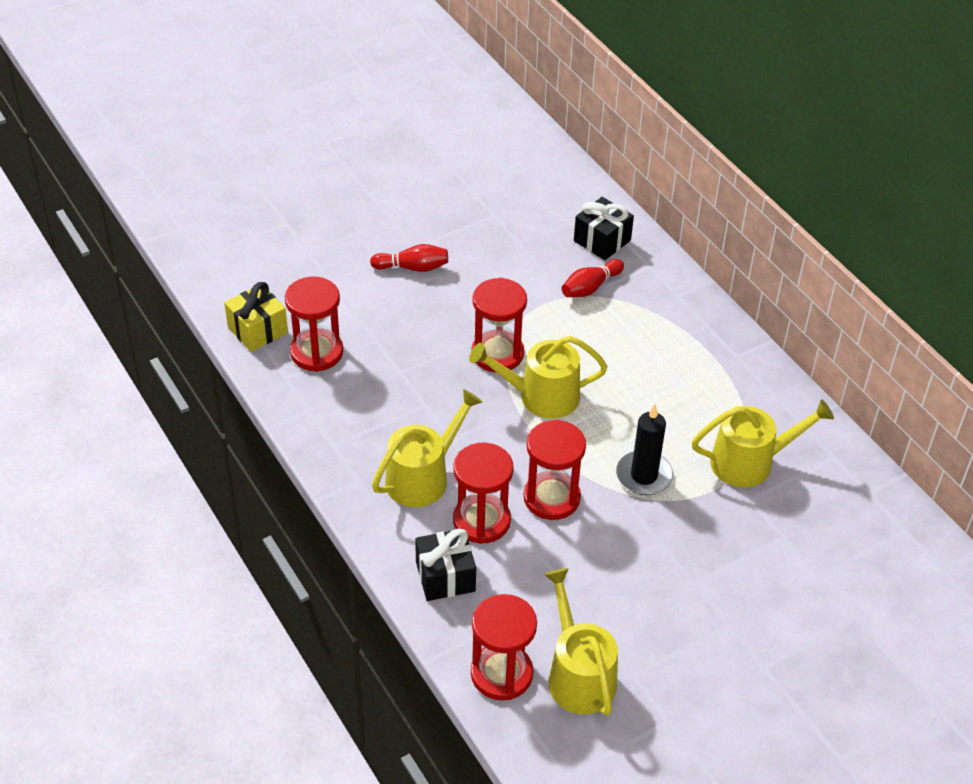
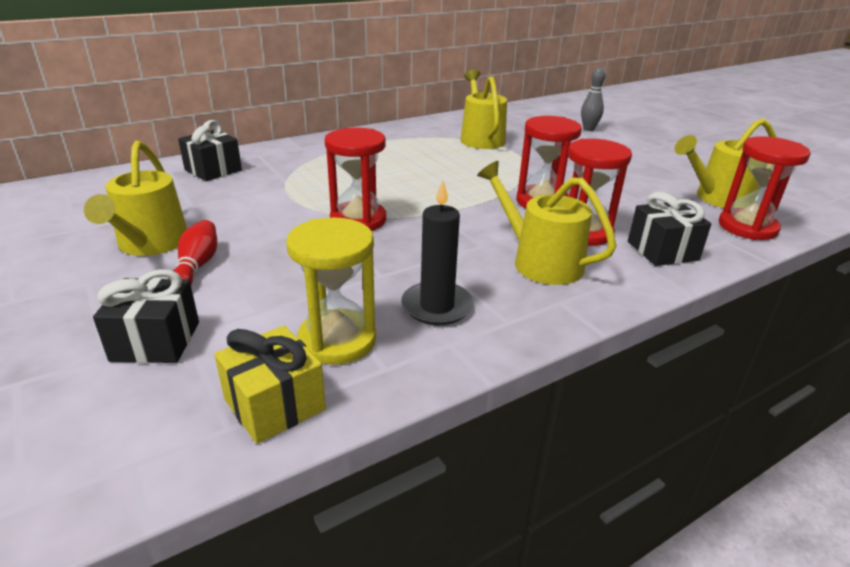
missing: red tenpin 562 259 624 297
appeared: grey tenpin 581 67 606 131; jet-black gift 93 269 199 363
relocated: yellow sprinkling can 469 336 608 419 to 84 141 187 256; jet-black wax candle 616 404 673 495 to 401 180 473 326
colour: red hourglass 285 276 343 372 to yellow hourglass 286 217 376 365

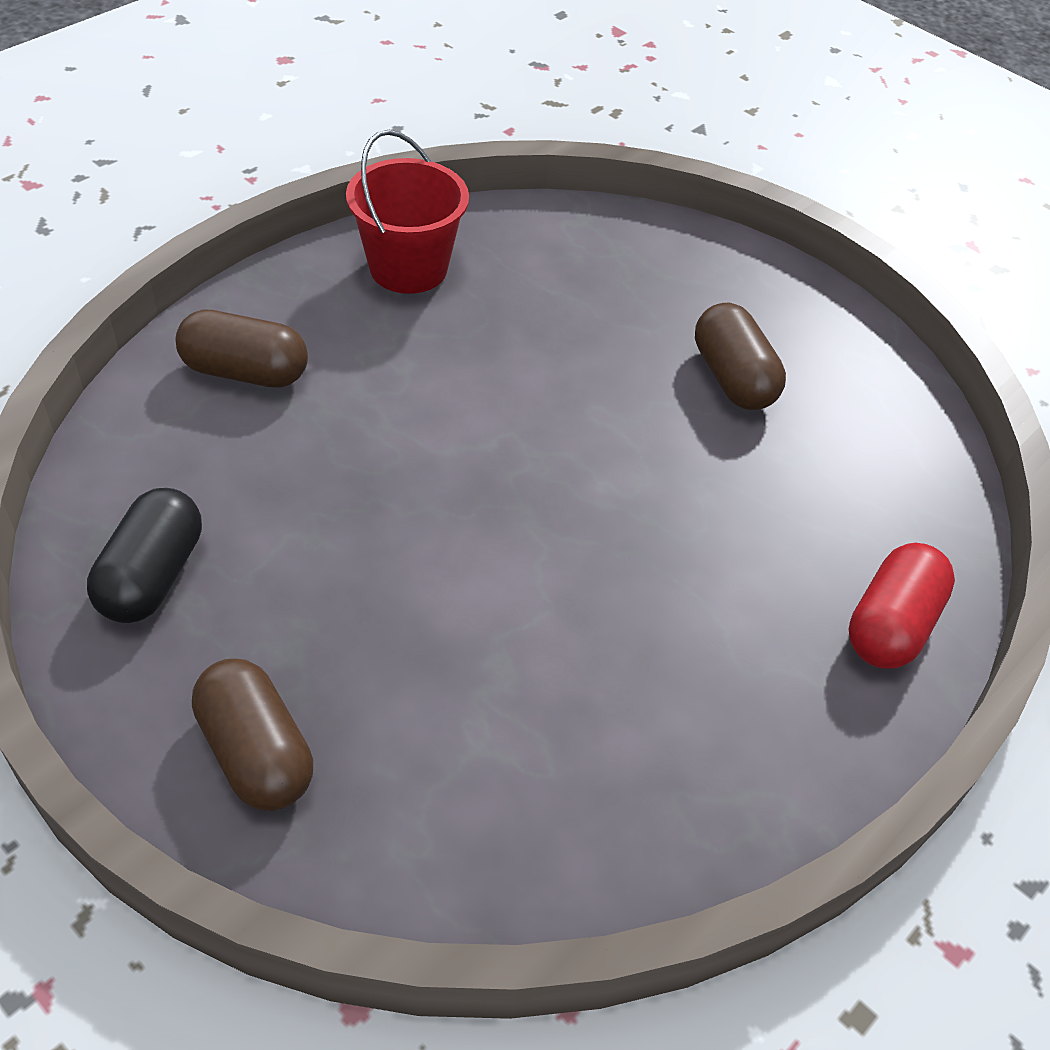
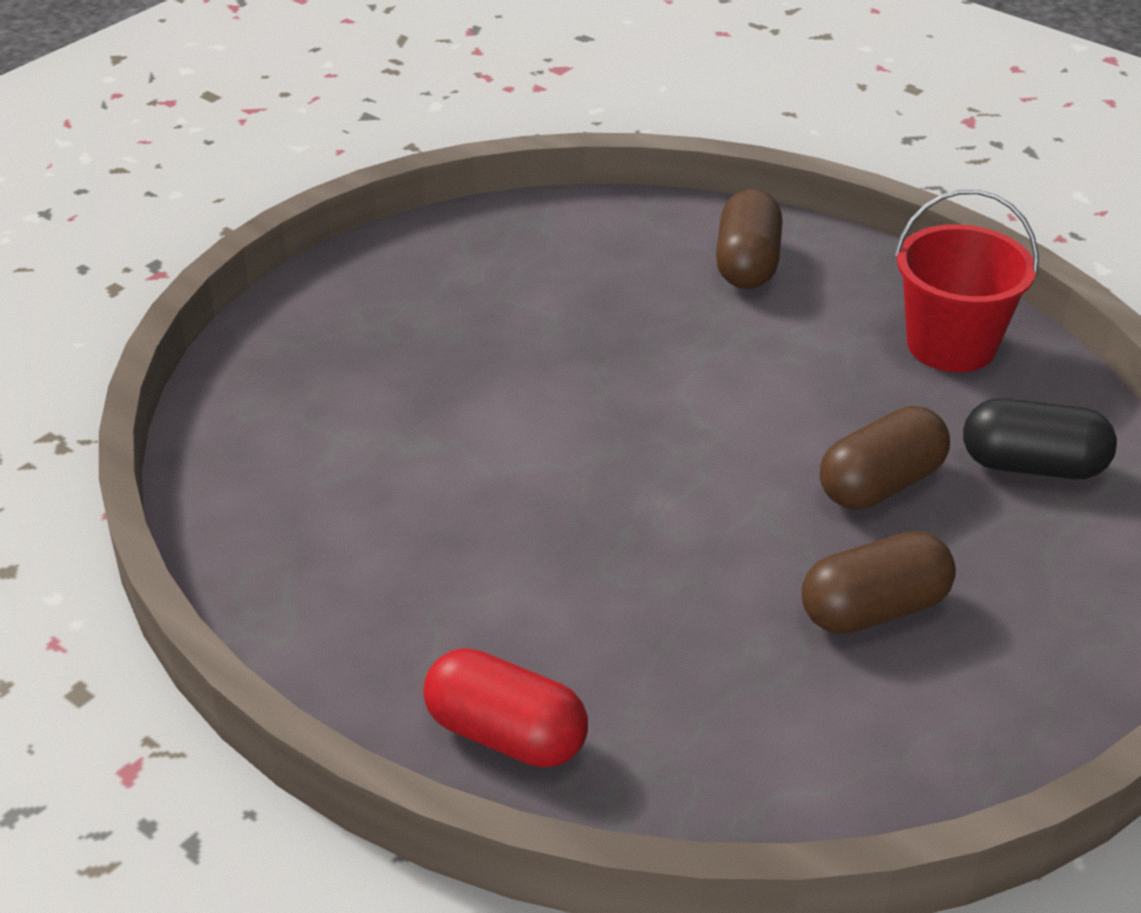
relocated: jet-black capsule 87 488 202 623 to 963 398 1117 479; russet capsule 192 658 313 811 to 820 406 950 510

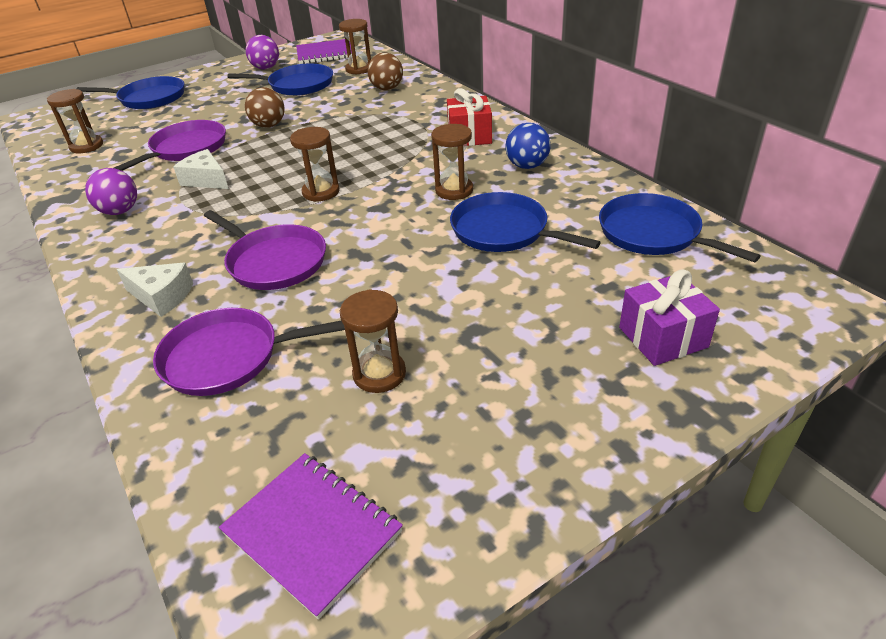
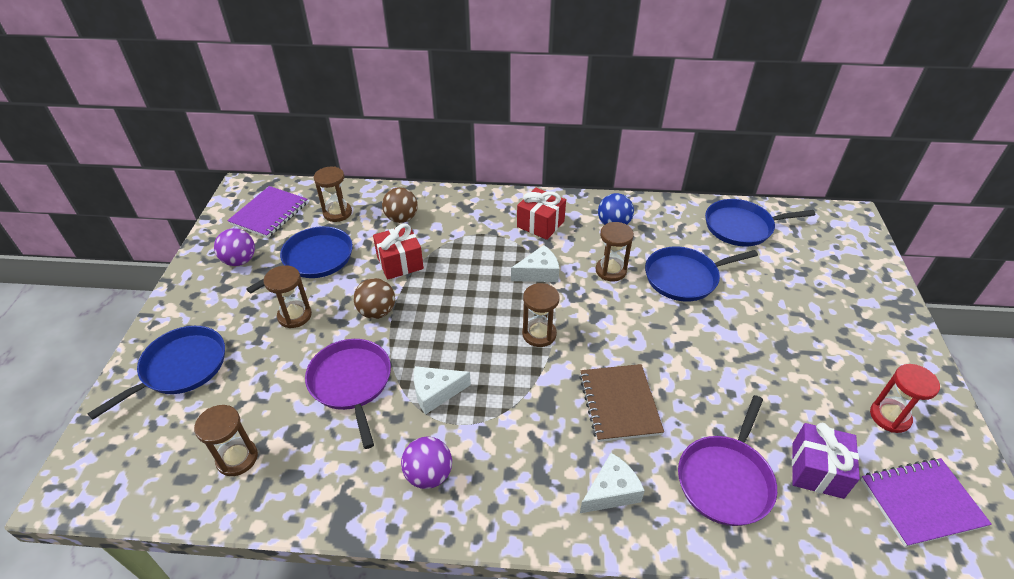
appeared: red gift 373 223 424 280; pure white piece of cheese 511 245 559 282; red hourglass 870 364 940 433
relocated: violet gift 619 269 720 366 to 792 423 860 499; russet hourglass 340 289 406 393 to 264 265 312 328
exchanged: violet skillet 204 210 326 290 to russet exercise book 579 364 664 442

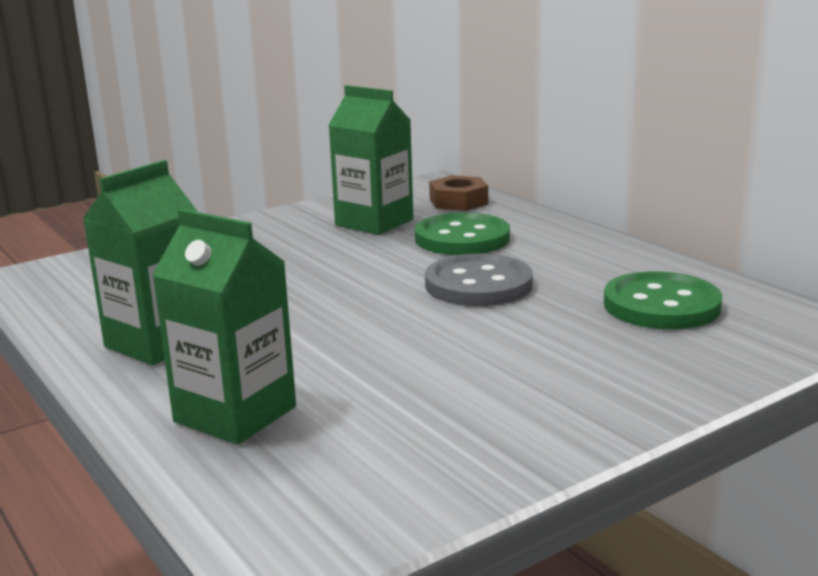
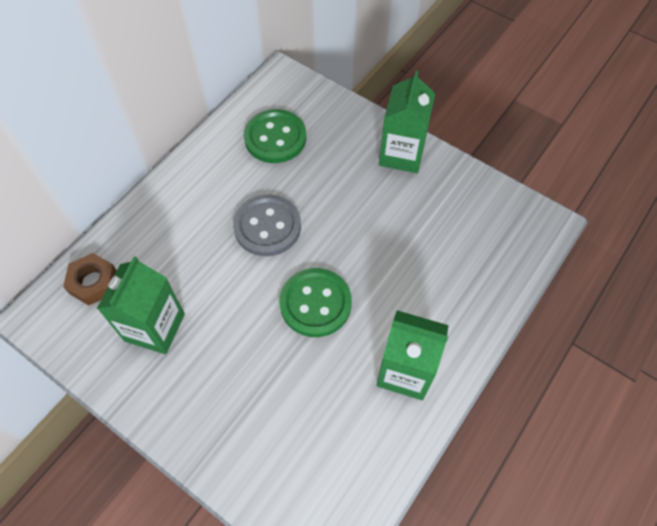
relocated: green milk carton 152 209 296 444 to 379 71 435 173; green sewing button 415 213 510 255 to 279 268 352 337

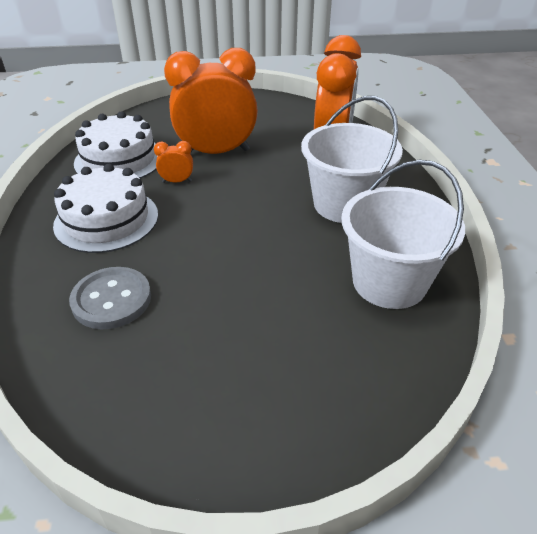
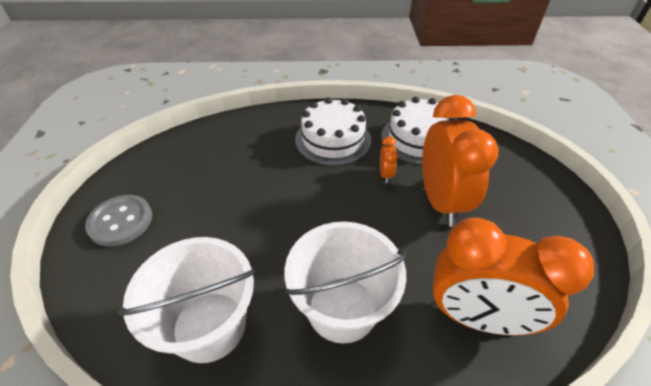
relocated: grey sewing button 69 267 151 329 to 85 195 152 246

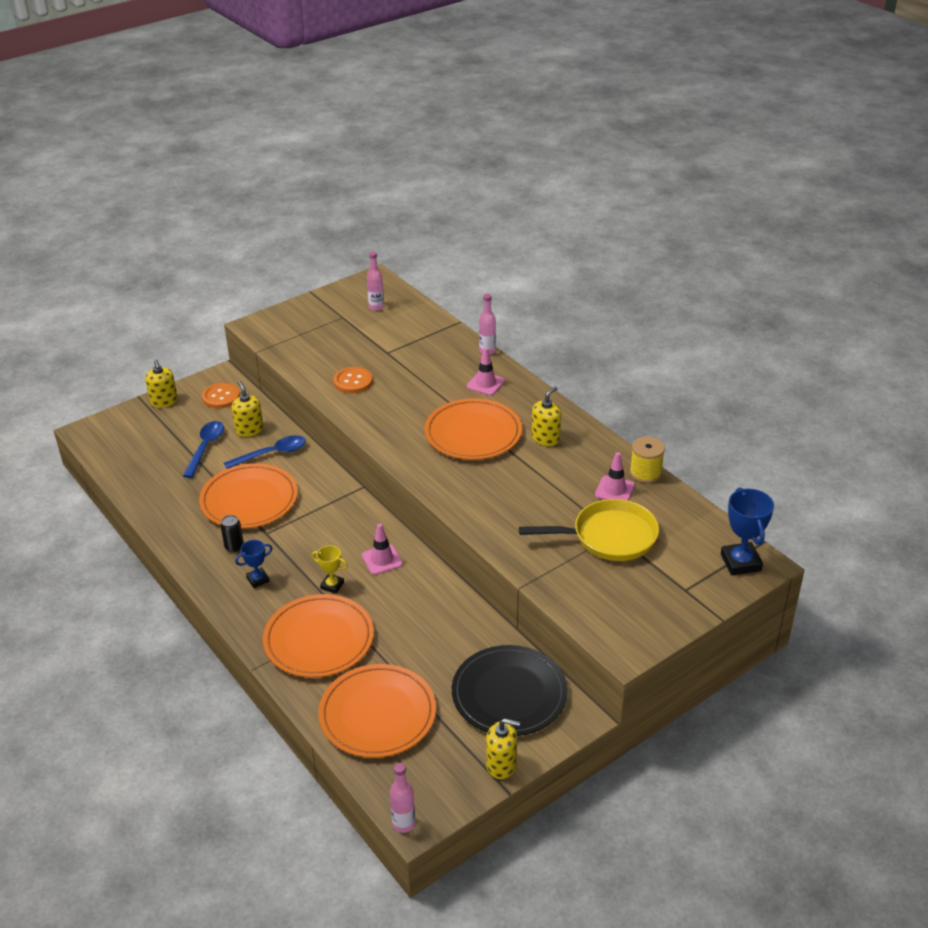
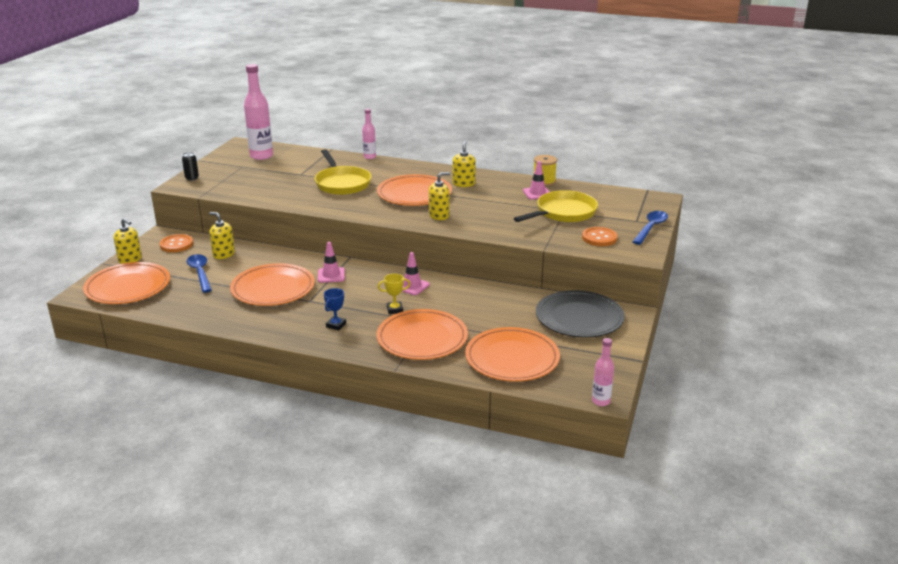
missing: blue prize cup 721 488 774 575
appeared: yellow skillet 315 149 372 195; bright orange flat dish 83 262 170 304
relocated: pink traffic cone 467 348 505 395 to 318 242 345 283; bright orange sewing button 333 367 373 393 to 582 227 618 246; blue tablespoon 224 435 306 469 to 632 211 668 245; jet-black tin 220 515 244 553 to 182 152 199 181; yellow pump bottle 486 718 520 779 to 429 172 450 220
size: pink drink bottle 367 251 384 311 = 244 64 273 160 x1.86

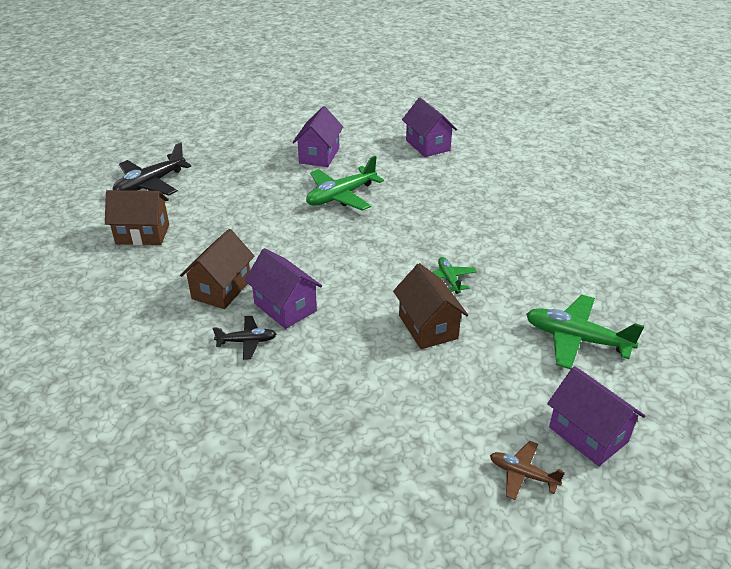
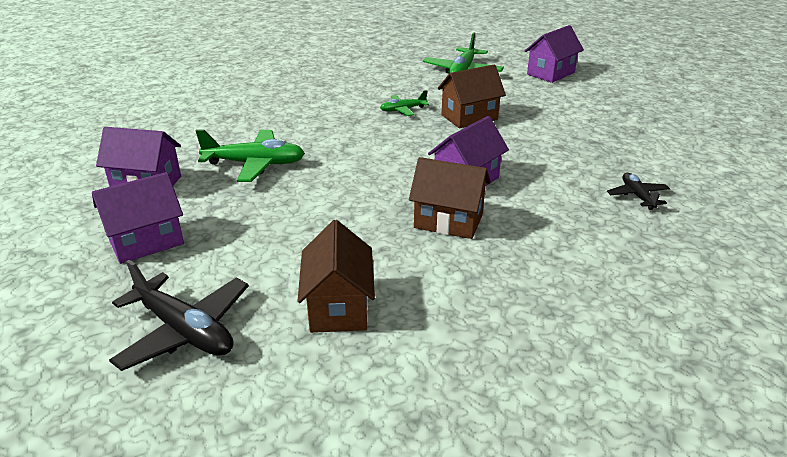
missing: russet plane 490 441 565 500
relocated: violet house 402 98 457 157 to 92 172 184 264; jet-black plane 213 316 276 360 to 607 173 670 210
spun: green plane 306 156 384 211 = 195 129 305 182 45 degrees counterclockwise

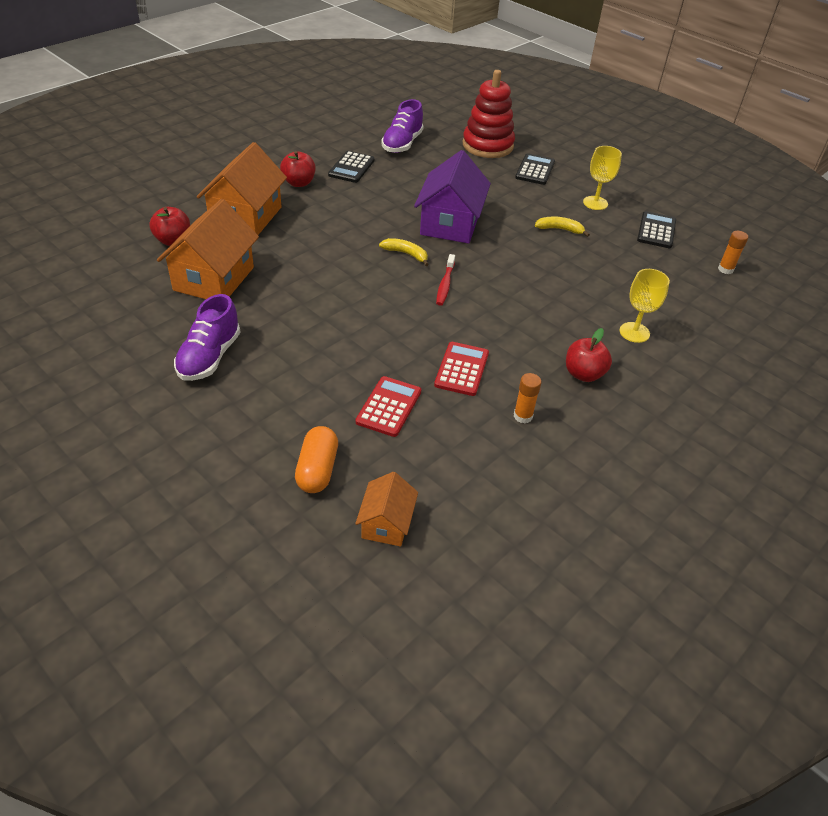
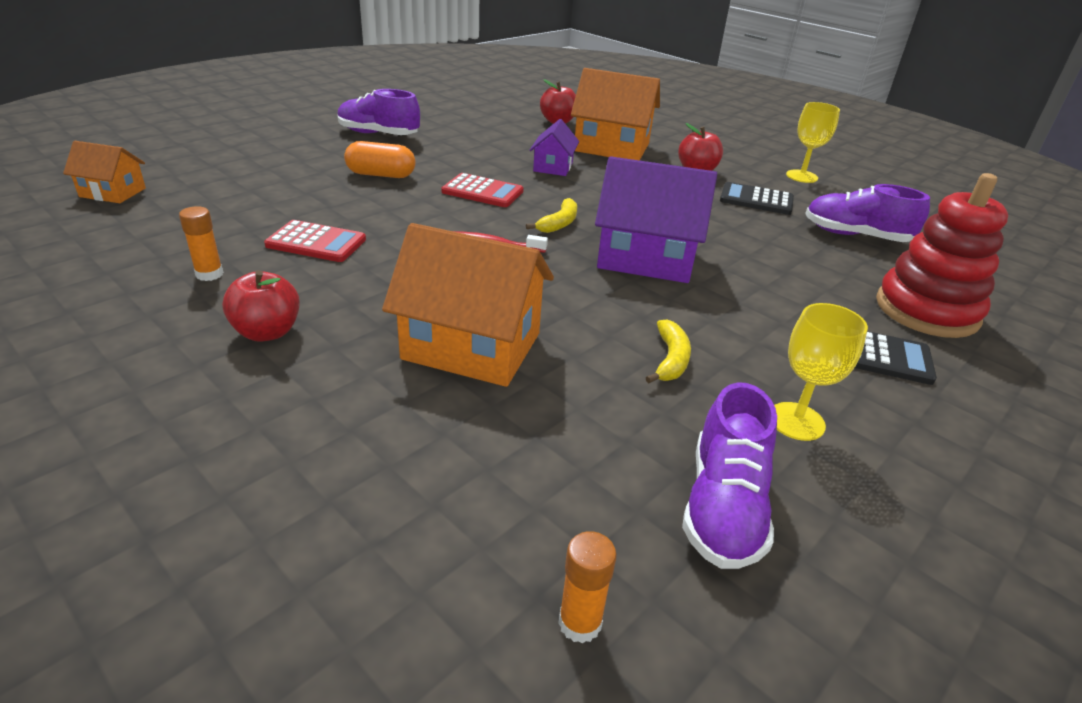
appeared: violet house 530 119 579 176
relocated: bright orange house 157 199 259 299 to 382 223 554 387; yellow goblet 620 269 670 343 to 786 102 840 183; red calculator 356 376 421 437 to 441 173 524 207; bright orange capsule 295 426 338 493 to 344 141 416 178
exchanged: jet-black calculator 637 211 676 248 to violet shoe 682 382 777 569

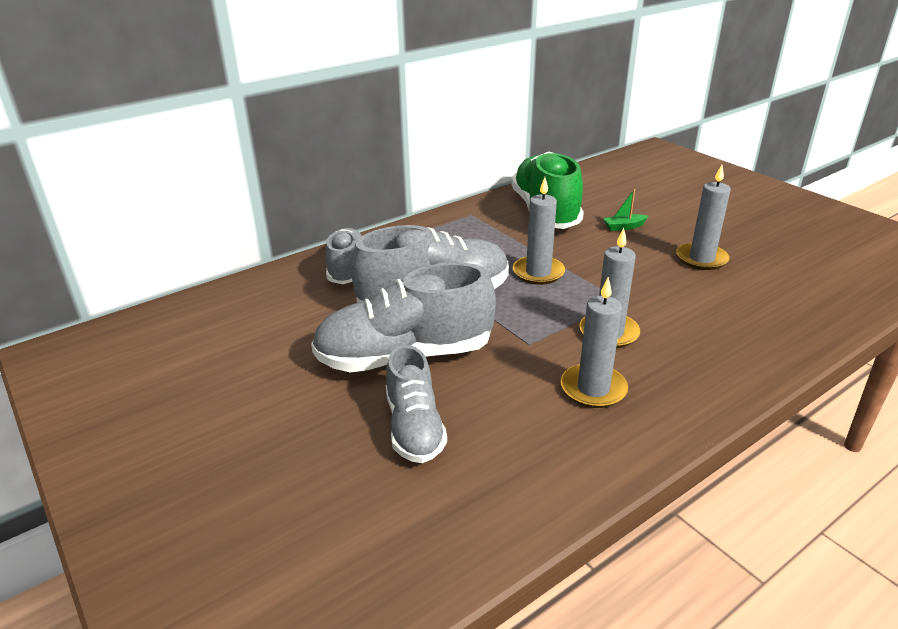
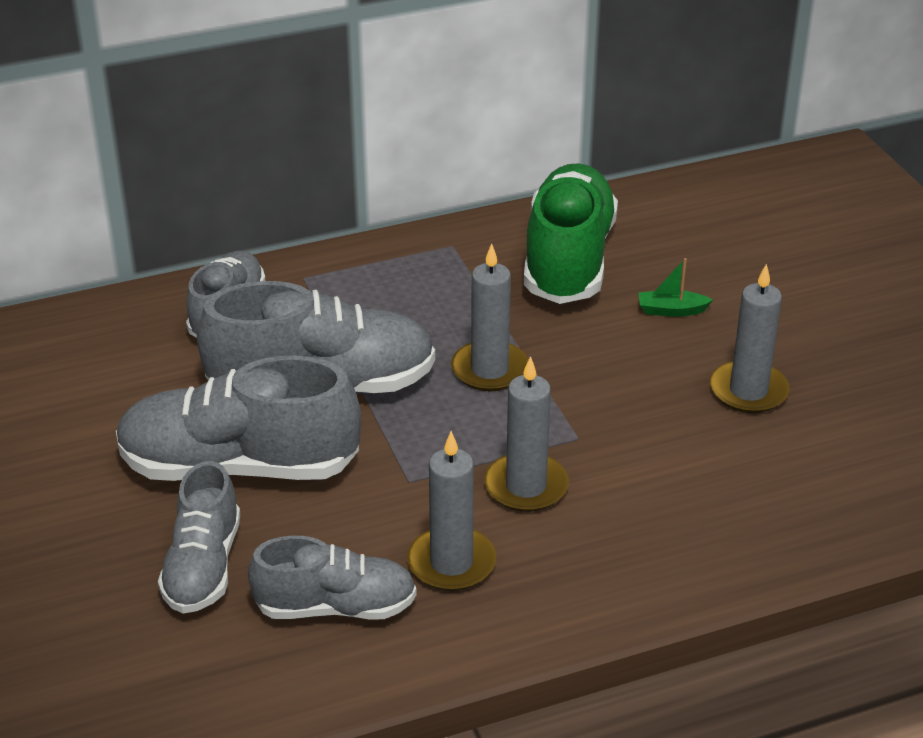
appeared: grey shoe 248 535 417 620

